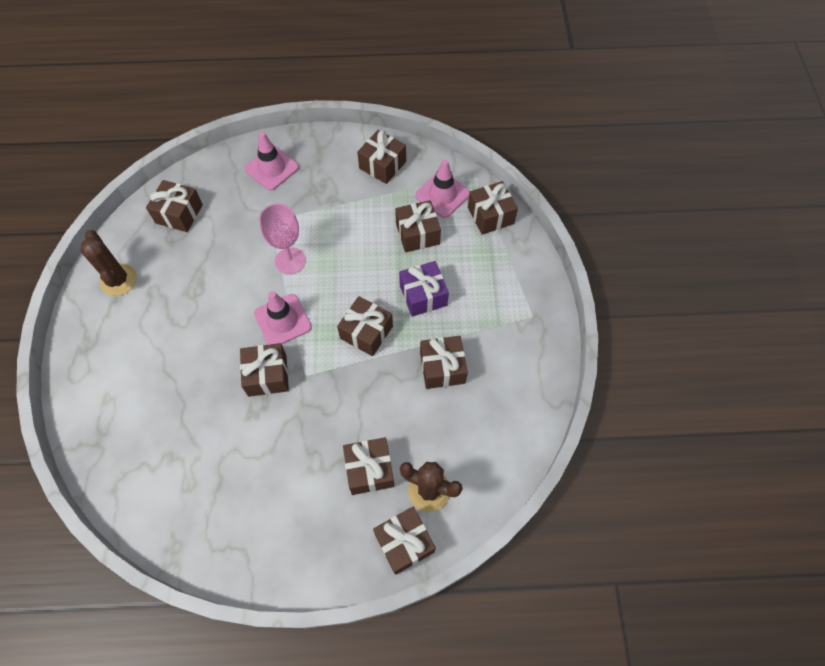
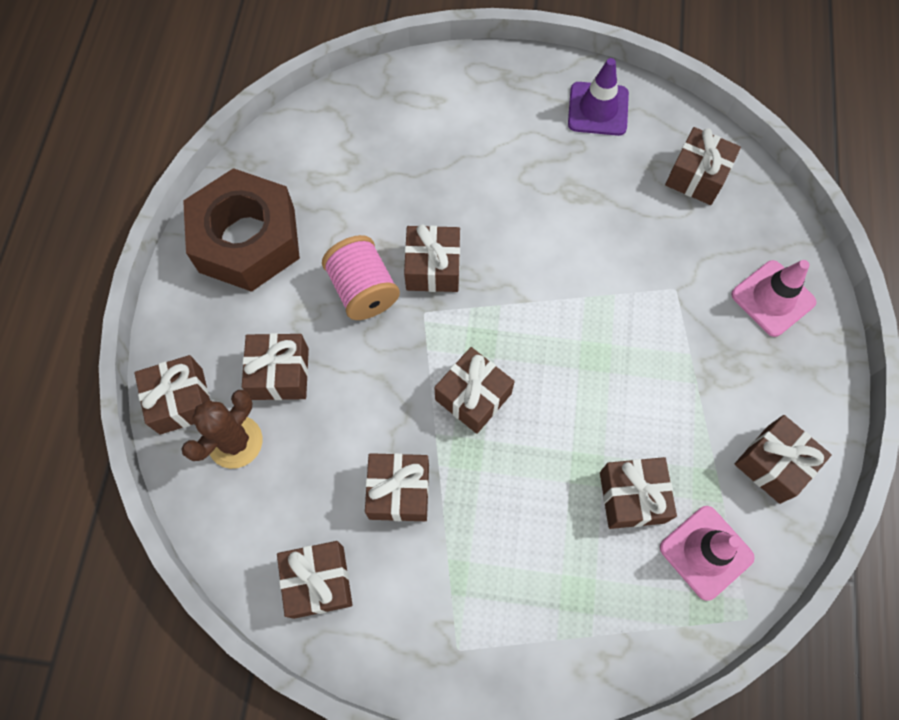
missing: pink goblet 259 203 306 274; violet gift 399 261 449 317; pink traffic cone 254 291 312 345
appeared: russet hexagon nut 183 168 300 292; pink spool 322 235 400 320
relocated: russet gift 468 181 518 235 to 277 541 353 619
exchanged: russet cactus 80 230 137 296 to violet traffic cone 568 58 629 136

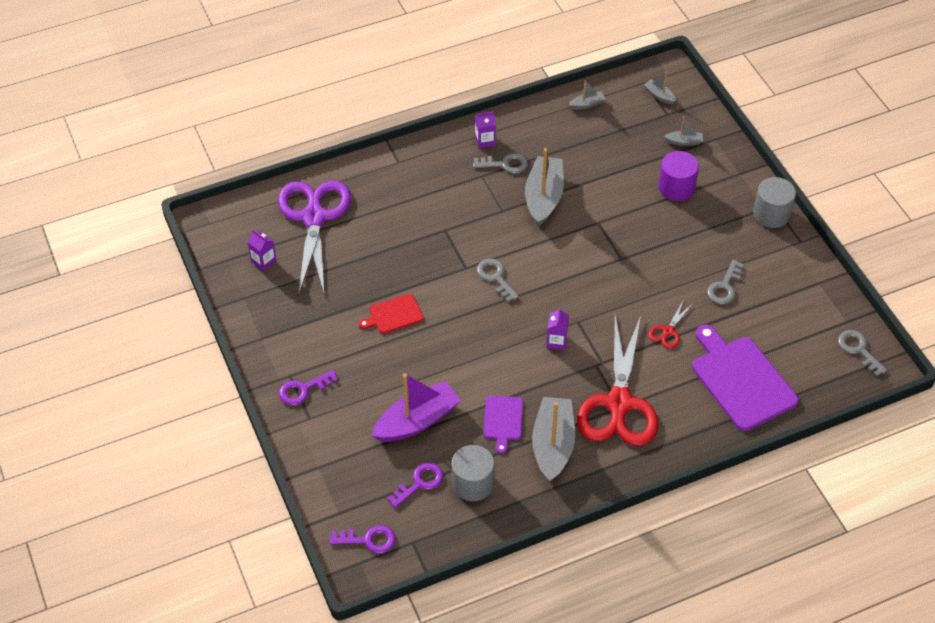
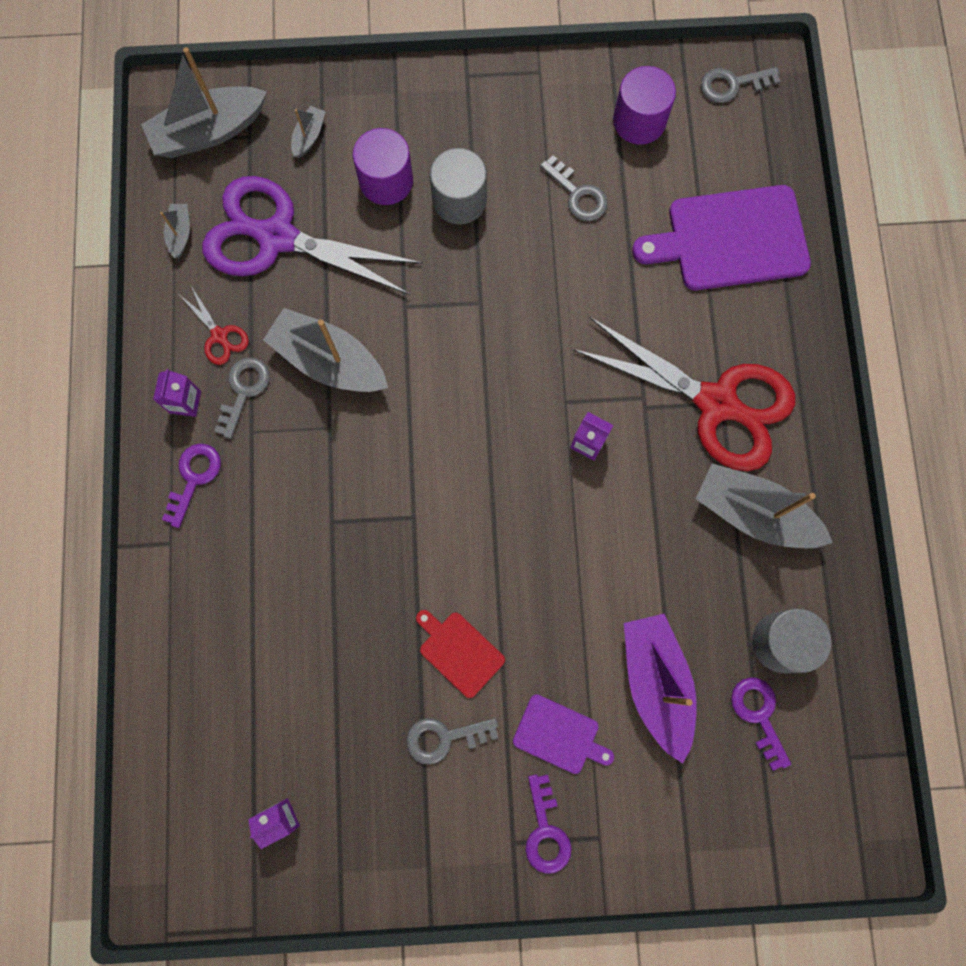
appeared: violet cylinder 613 66 676 145
relocated: grey cylinder 753 177 796 228 to 430 148 487 225; violet shears 278 180 351 296 to 202 176 422 295; grey latchkey 477 259 519 302 to 406 718 498 765; red shears 648 301 692 349 to 180 286 249 365; violet cutting board 484 396 523 454 to 513 694 614 774; violet latchkey 330 525 396 553 to 162 444 221 528
spun: red cutting board 359 294 424 334 = 416 610 505 698 135 degrees clockwise
size: grey boat 644 72 676 104 = 141 47 267 158 x2.18

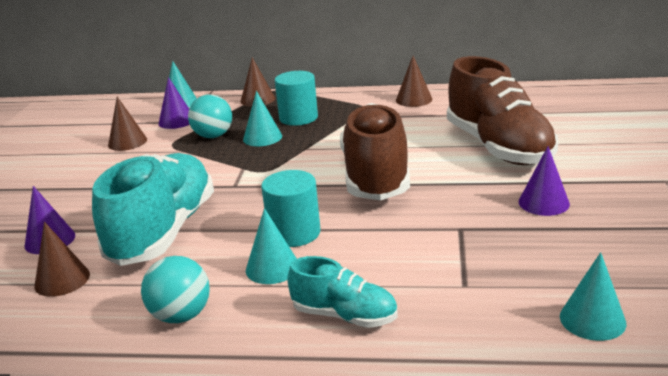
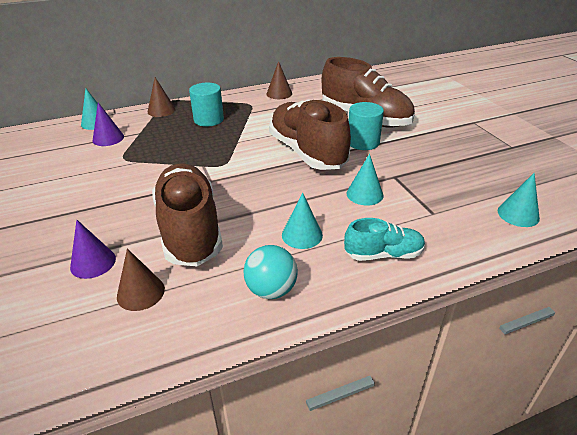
missing: aqua ball 188 94 232 138; russet solid cone 108 97 147 151; violet solid cone 519 146 570 216
relocated: aqua solid cone 243 91 282 146 to 347 154 384 205; aqua cylinder 261 170 320 247 to 348 102 384 150
colour: aqua shoe 92 153 214 266 to russet shoe 152 163 223 266

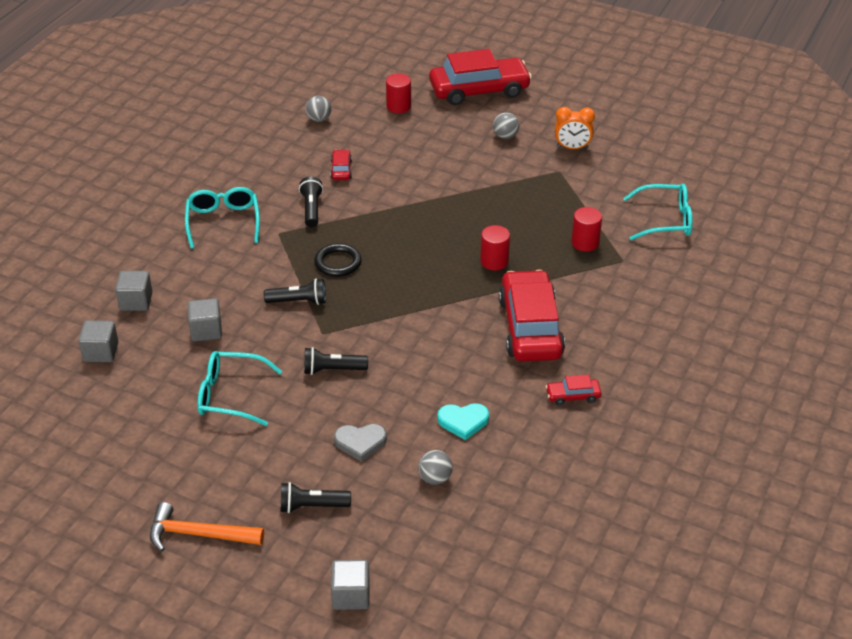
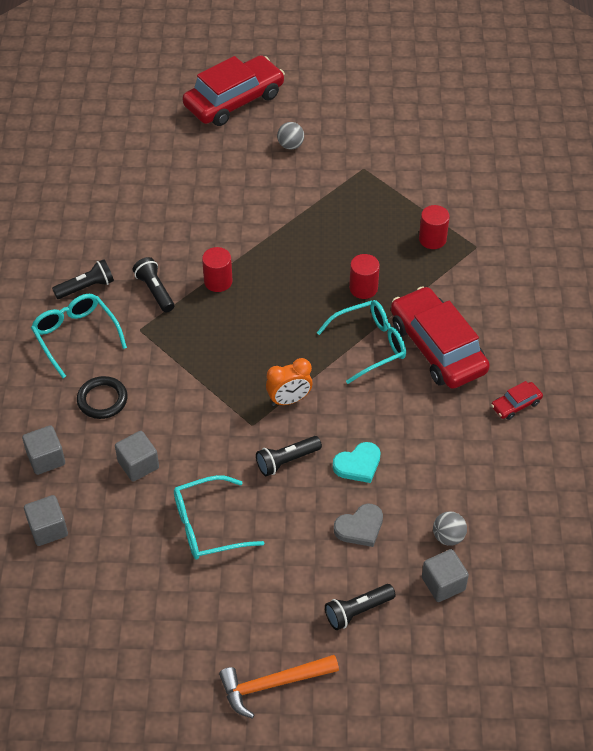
missing: grey ball 305 96 331 122; red car 331 150 352 180
relocated: red cylinder 386 74 411 113 to 202 247 233 292; bright orange alarm clock 555 107 595 149 to 266 358 312 406; aqua spectacles 623 184 693 241 to 317 300 406 384; jet-black ring 314 243 361 277 to 77 376 128 419; jet-black pocket torch 264 279 326 305 to 52 259 114 299; aqua heart 437 403 489 440 to 333 442 381 483; grey solid cube 331 560 370 610 to 422 549 469 602

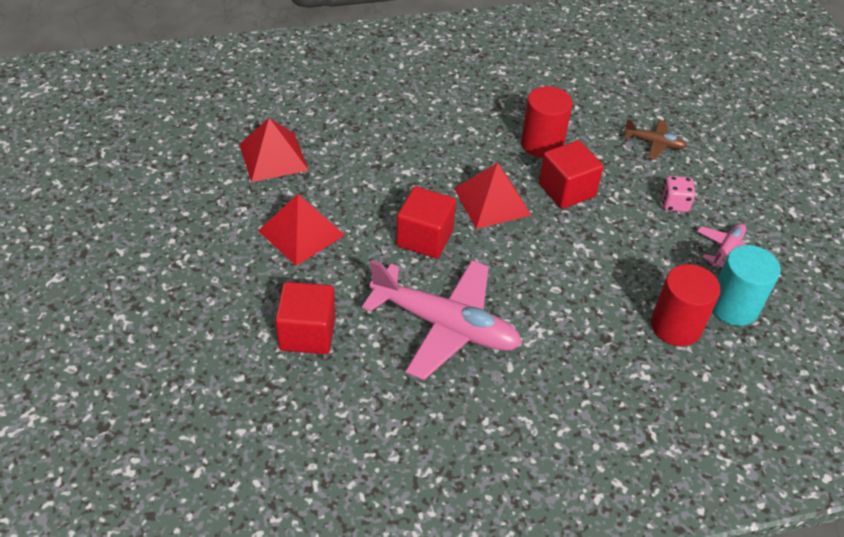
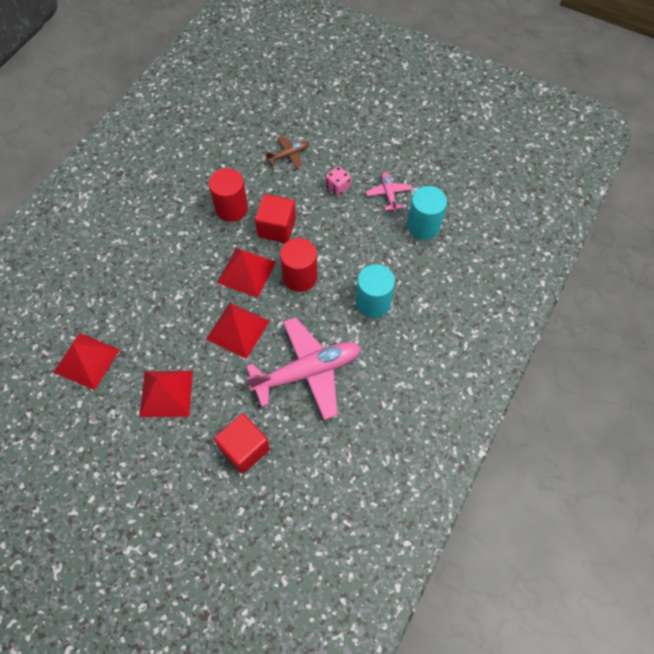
appeared: aqua cylinder 356 264 395 318
relocated: red cylinder 651 264 721 346 to 280 238 317 292
exchanged: red solid cube 396 186 456 258 to red solid pyramid 206 303 270 359

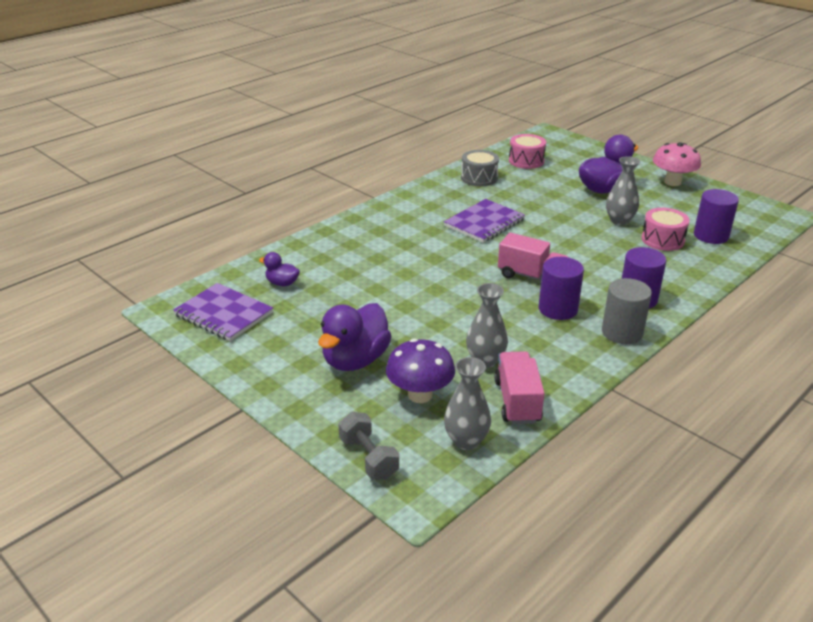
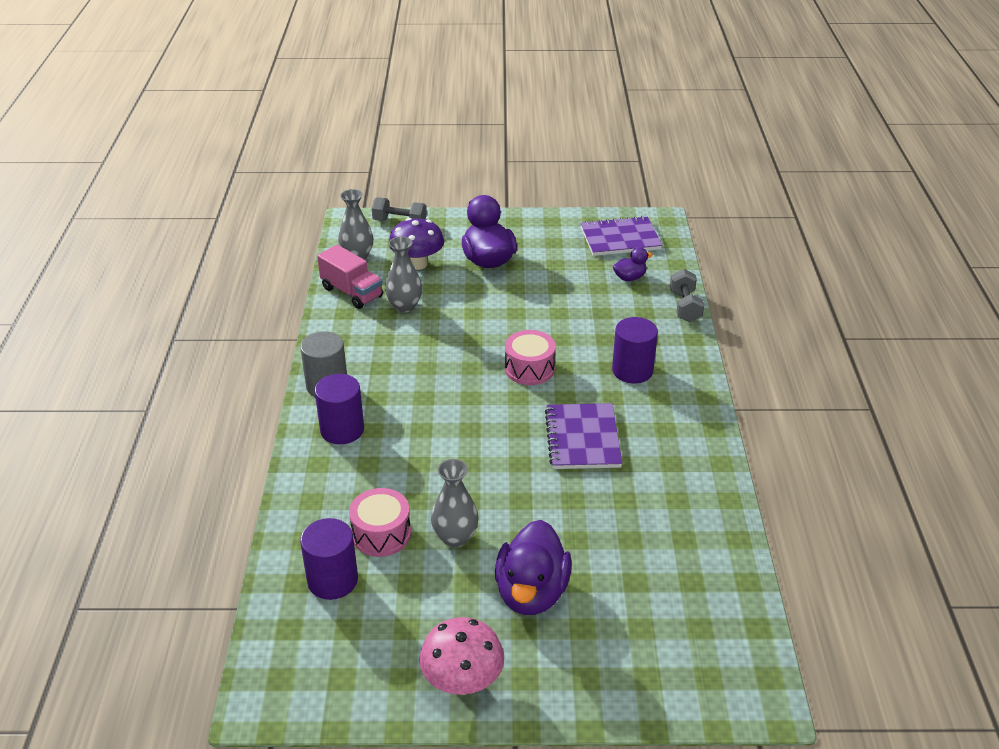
missing: grey snare drum 461 150 499 186; pink toy truck 498 233 569 281
appeared: grey dumbbell 670 269 704 322
relocated: pink snare drum 509 134 546 169 to 505 330 556 385; violet cylinder 539 257 584 320 to 612 317 658 383

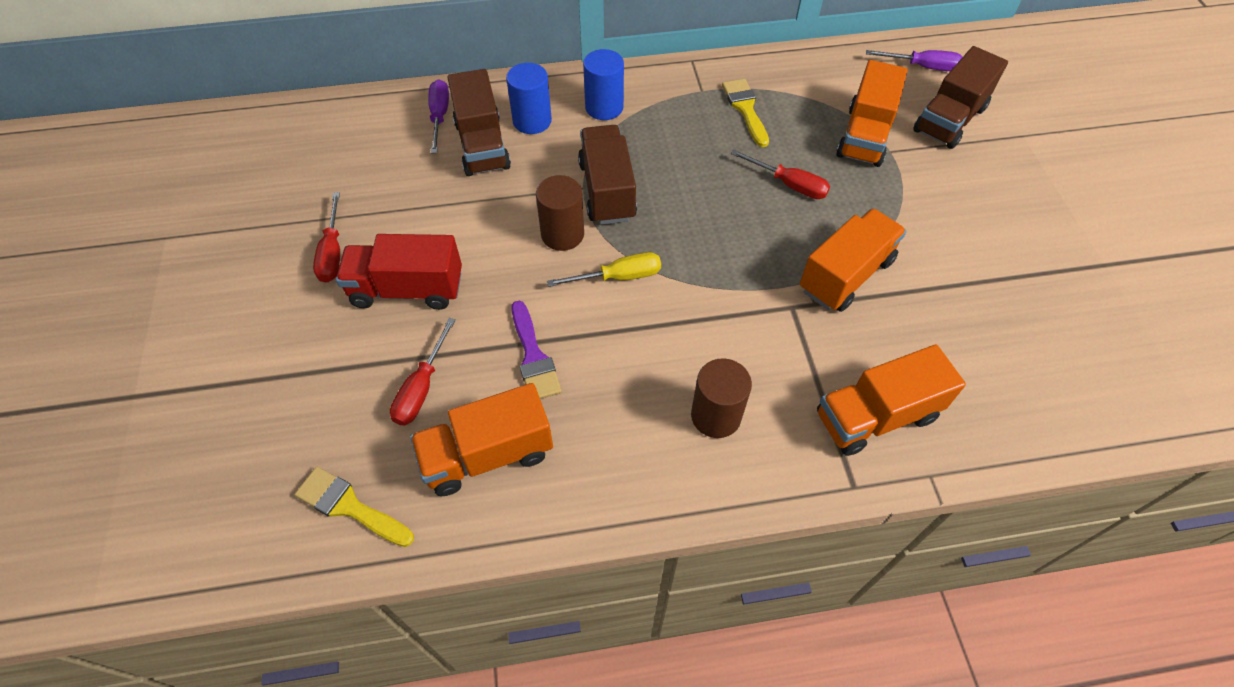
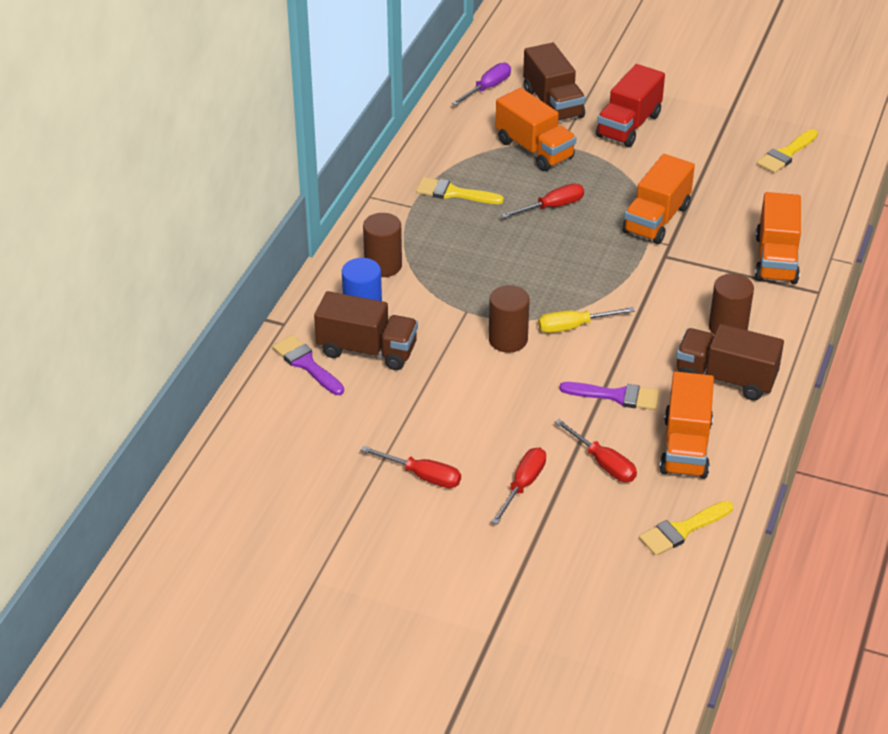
appeared: yellow paint brush 757 129 818 173; red screwdriver 491 448 546 525
relocated: russet toy truck 578 125 637 225 to 676 324 784 401; red toy truck 336 234 462 310 to 596 64 665 147
exchanged: violet screwdriver 428 80 449 154 to violet paint brush 273 335 344 395
colour: blue cylinder 583 49 624 120 to russet cylinder 363 213 402 277
spun: bright orange toy truck 800 208 907 312 = 622 154 695 244 135 degrees counterclockwise; yellow screwdriver 547 252 661 287 = 538 307 635 333 120 degrees counterclockwise

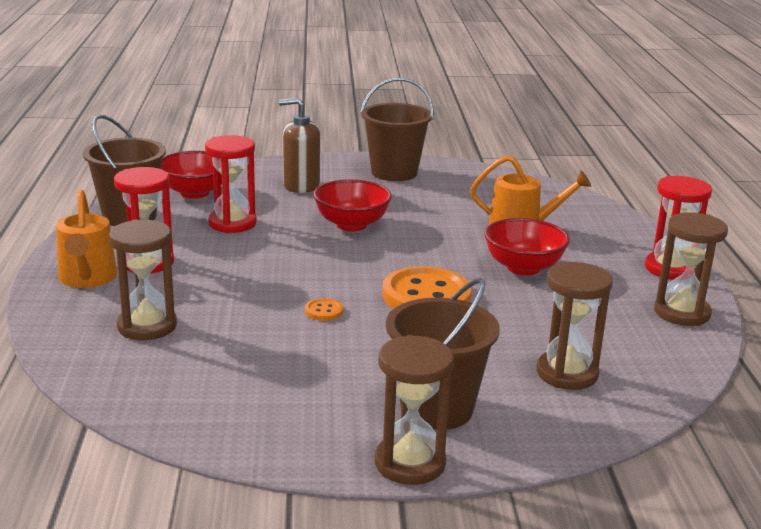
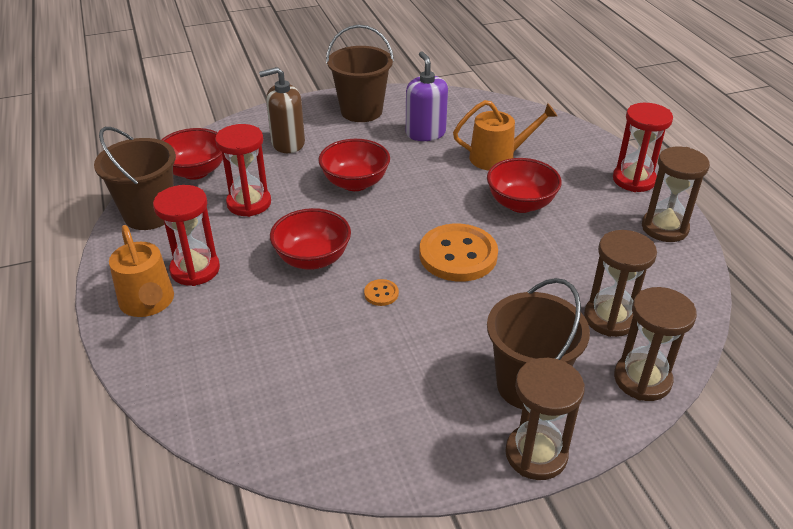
appeared: violet pump bottle 406 51 448 141; red bowl 270 208 351 270
relocated: russet hourglass 109 219 177 340 to 614 287 697 401

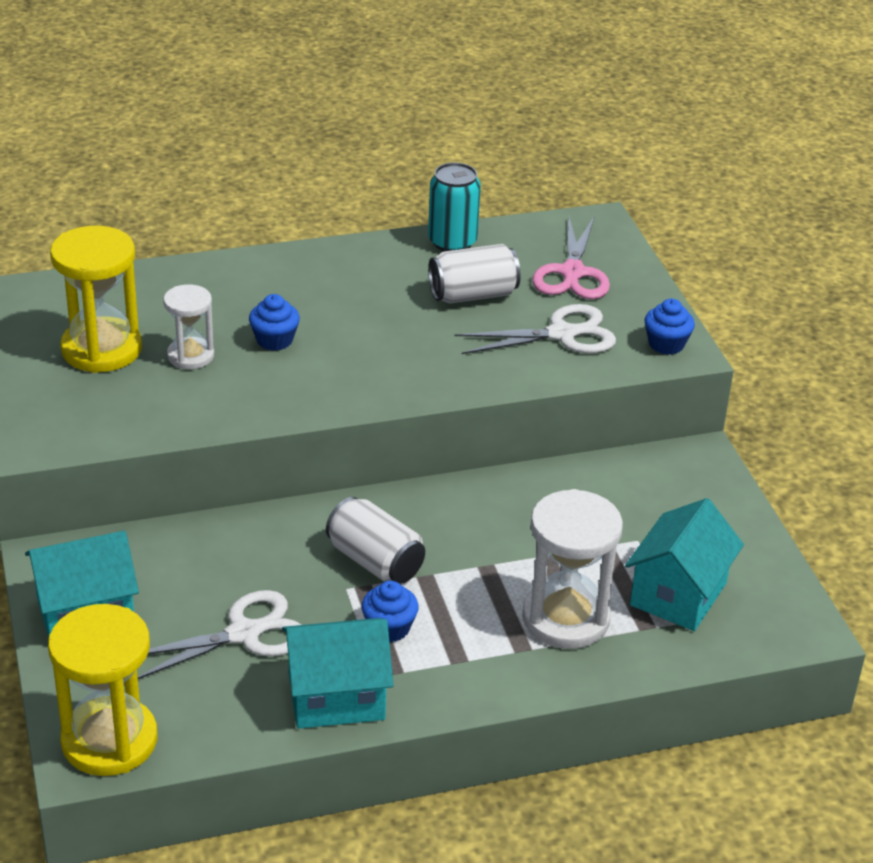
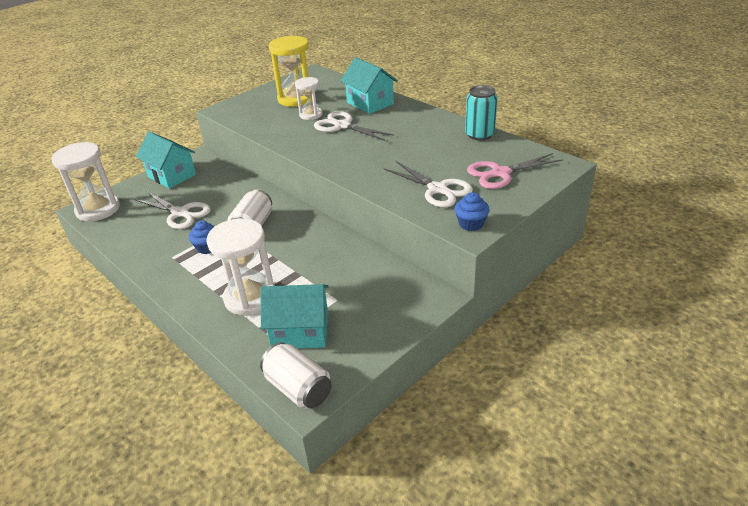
relocated: pure white tin 428 244 521 304 to 260 342 332 409; aqua house 282 618 394 729 to 341 57 398 114
exchanged: blue cupcake 249 294 300 351 to pure white shears 314 111 394 141
colour: yellow hourglass 48 604 157 776 to pure white hourglass 52 142 120 221

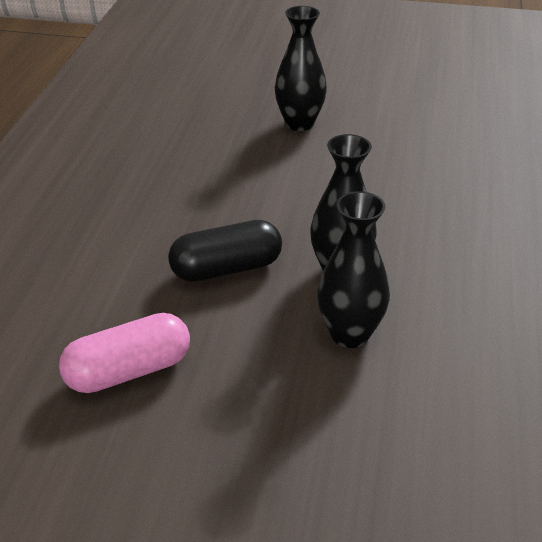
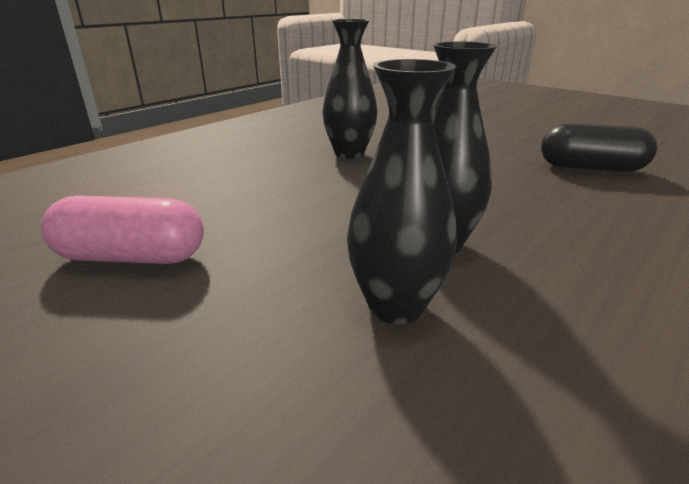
relocated: jet-black tall vase 275 6 327 131 to 323 19 378 159; jet-black capsule 168 220 282 282 to 541 123 657 172

